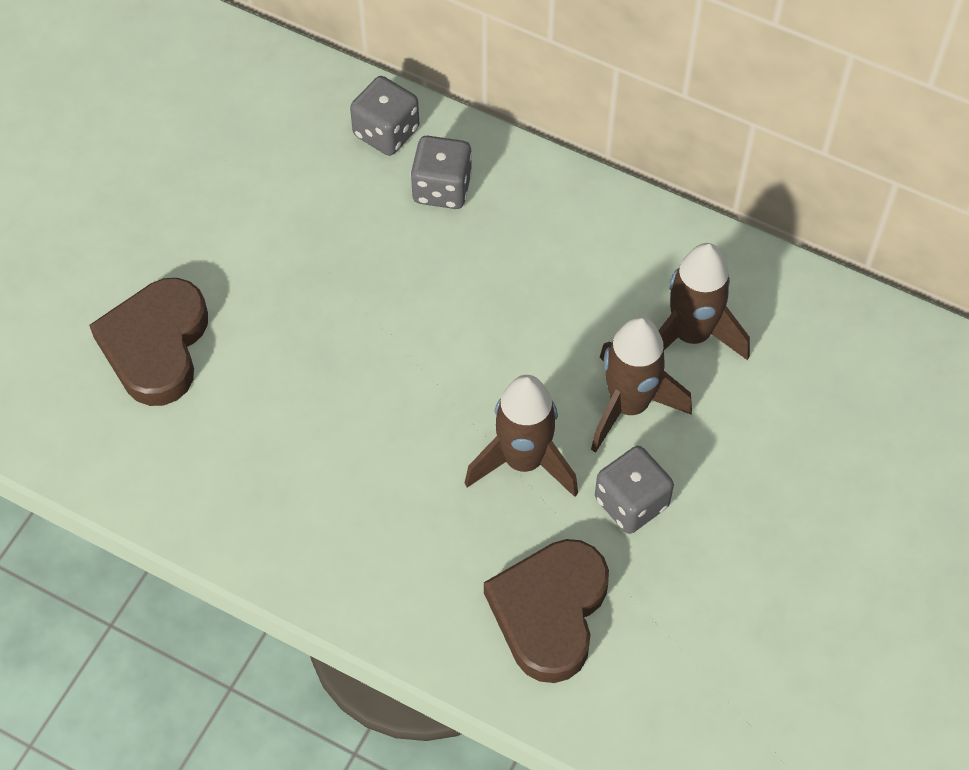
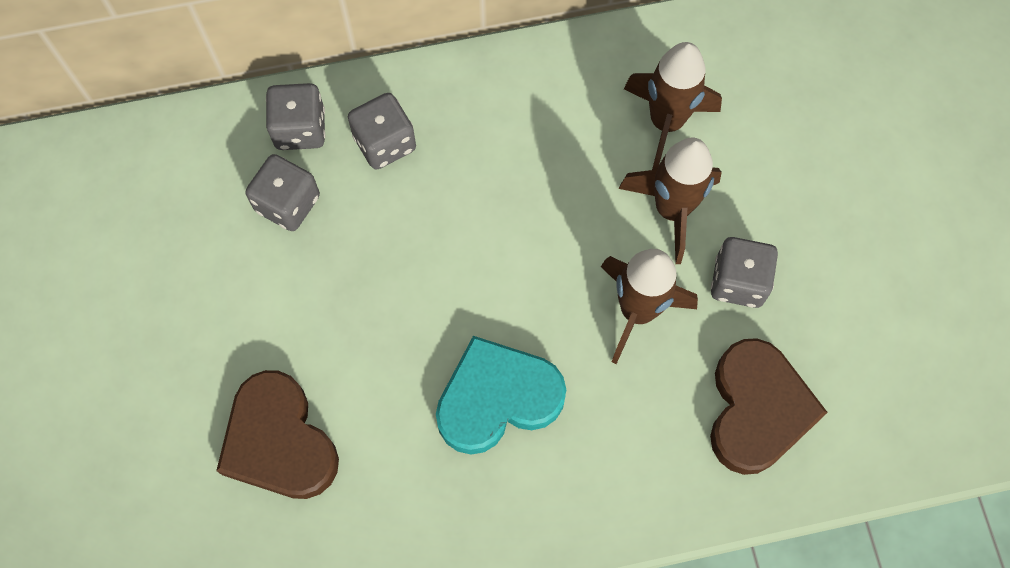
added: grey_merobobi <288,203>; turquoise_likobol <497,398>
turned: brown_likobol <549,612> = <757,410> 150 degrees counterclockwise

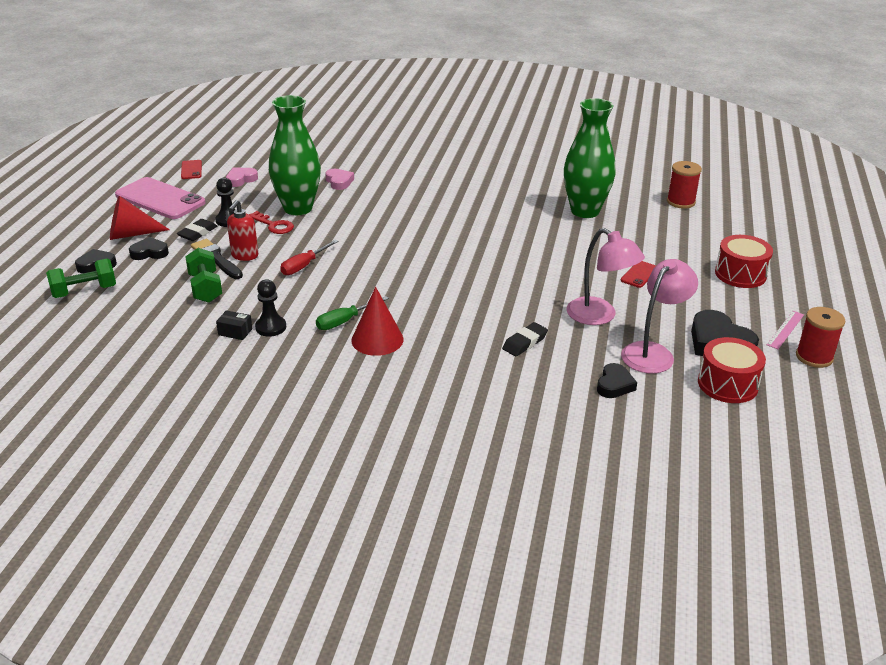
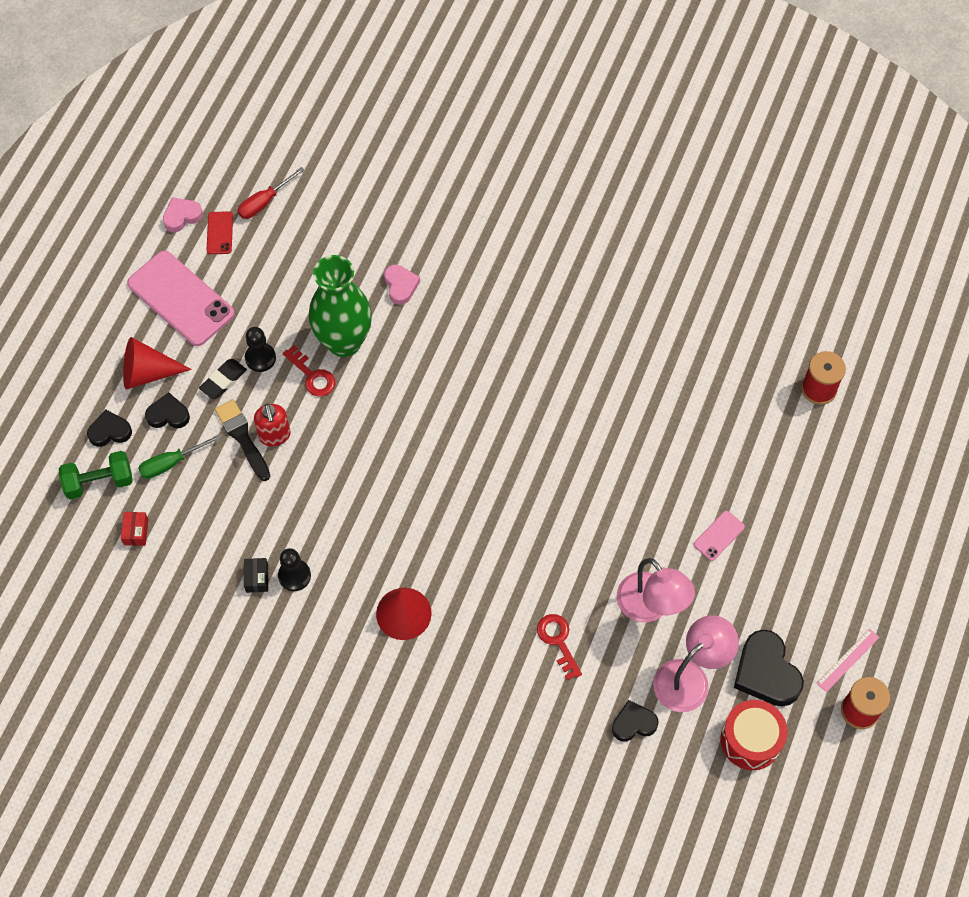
removed: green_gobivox <205,288>; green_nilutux <585,211>; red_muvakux <740,274>
added: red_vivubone <136,532>
moved: pink_likobol <241,179> to <182,216>; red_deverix <304,266> to <264,202>; green_deverix <344,321> to <171,463>
replaced: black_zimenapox <525,342> to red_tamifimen <558,641>
recoloured: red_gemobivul <639,274> to pink_gemobivul <719,535>
turned: black_vivubone <235,332> = <257,578> 60 degrees clockwise; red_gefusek <244,256> = <275,436> 45 degrees counterclockwise; black_likobol <614,385> = <633,723> 135 degrees counterclockwise

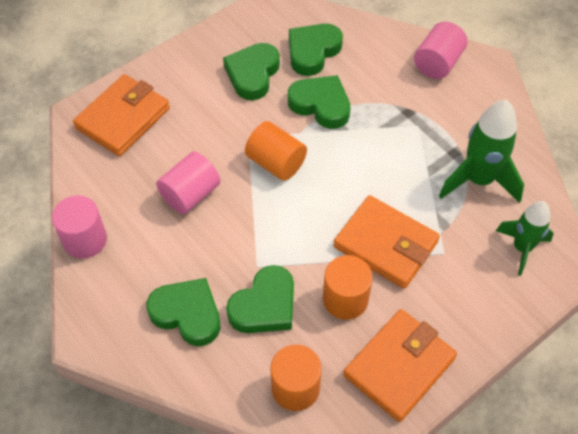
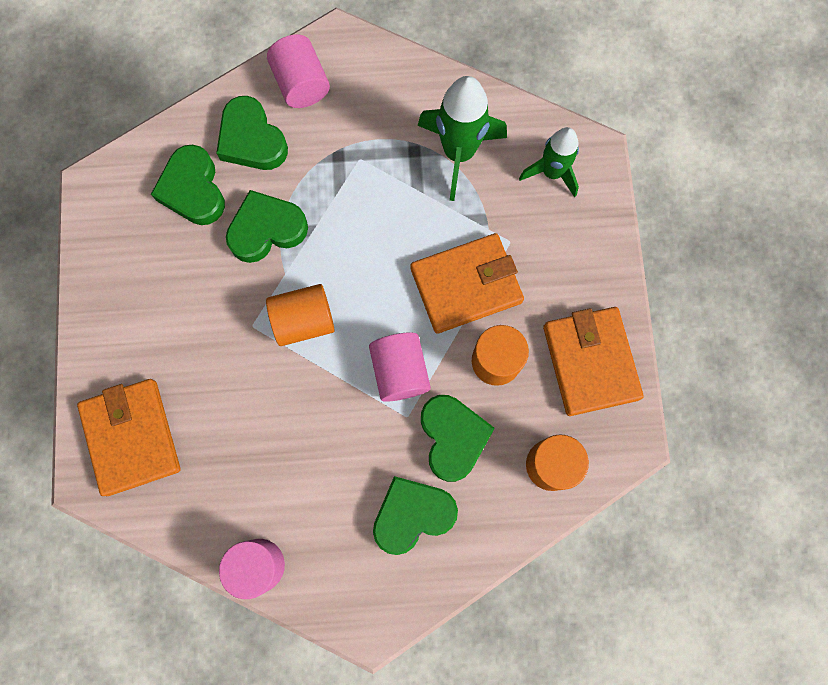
moved: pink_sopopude <190,194> to <400,371>; green_likobol <252,74> to <252,139>

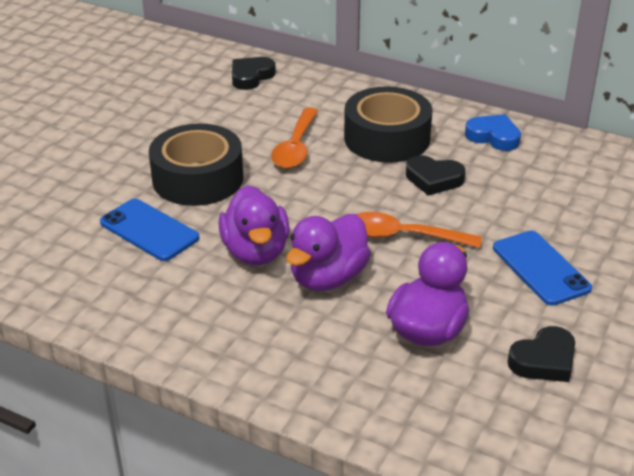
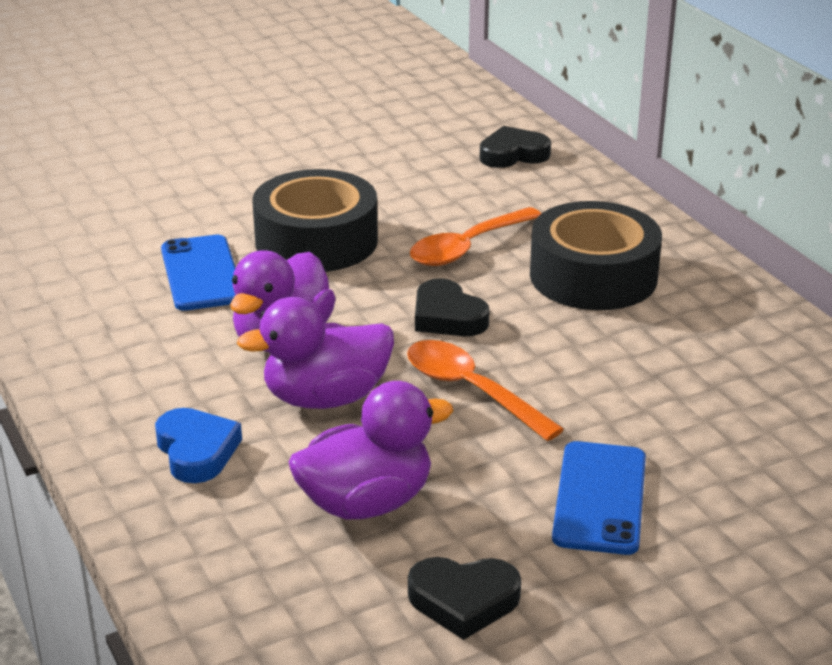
moved: black_likobol <434,179> to <447,317>; blue_likobol <493,136> to <196,451>

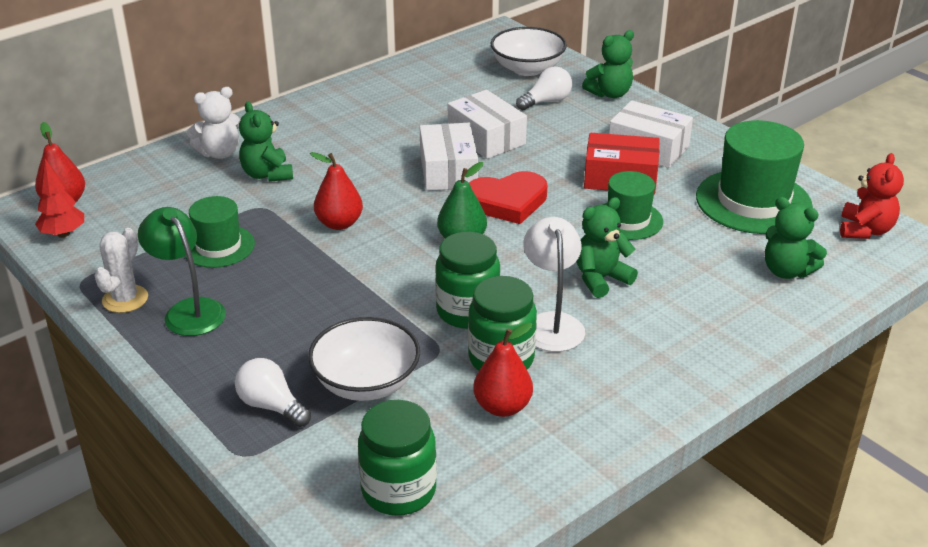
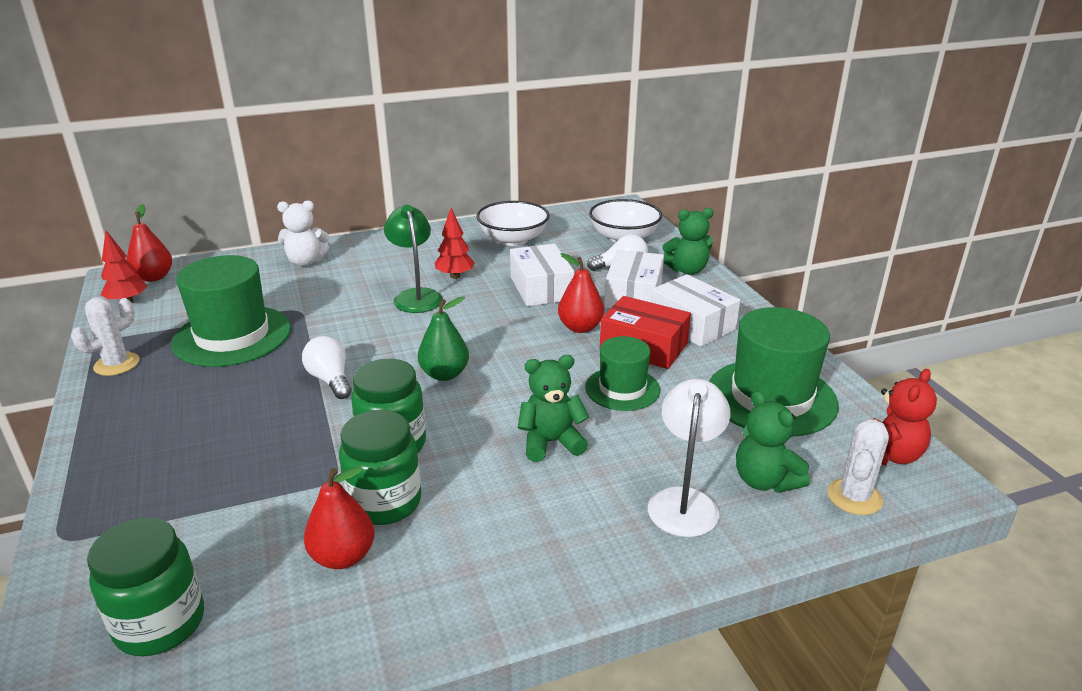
removed: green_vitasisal <267,174>; red_likobol <507,202>
added: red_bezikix <455,276>; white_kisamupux <854,497>
moved: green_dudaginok <188,310> to <416,296>; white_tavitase <271,406> to <330,380>; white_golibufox <366,383> to <513,239>; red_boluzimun <339,223> to <580,327>; white_vivubone <448,170> to <633,295>; white_dudaginok <552,323> to <684,501>
resized: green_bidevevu <218,246> = <232,336> x1.68

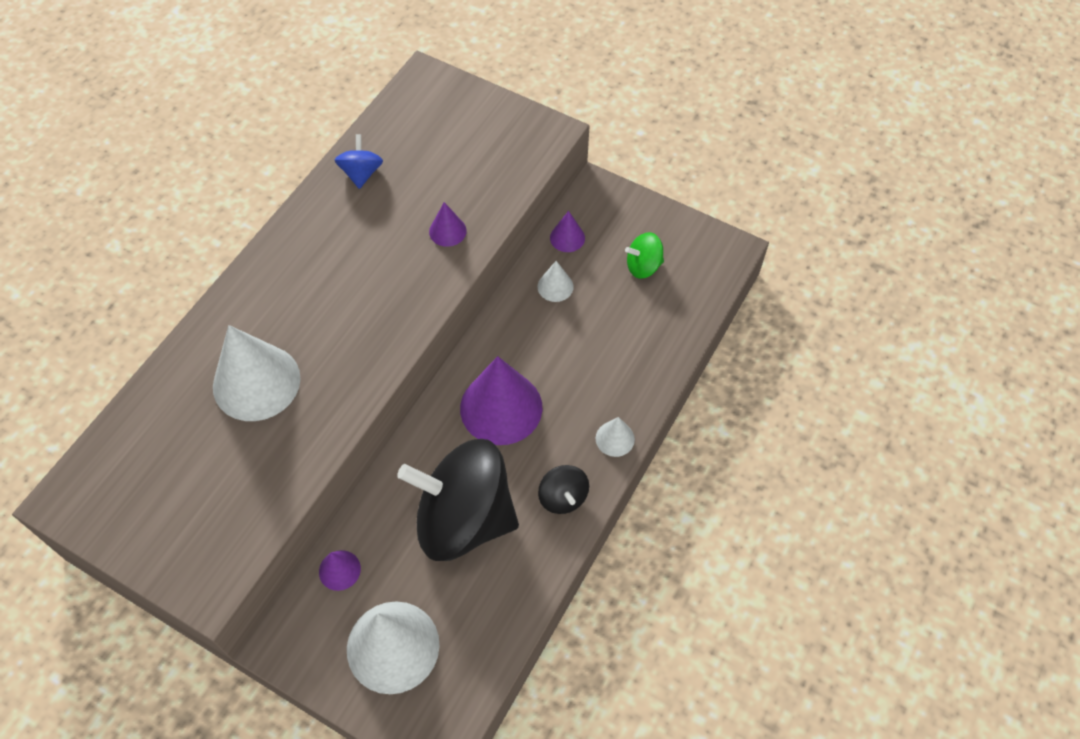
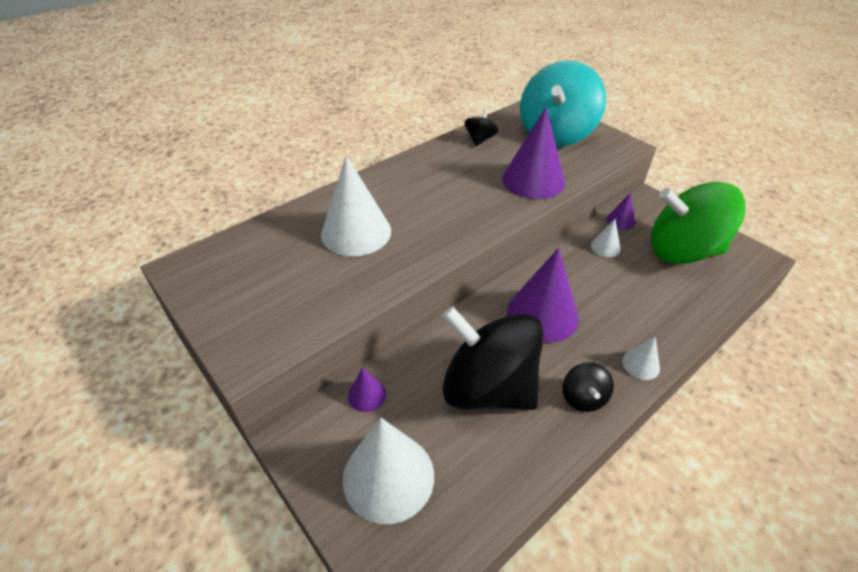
added: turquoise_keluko <556,134>
recoloured: blue_keluko <361,173> to black_keluko <480,139>
resized: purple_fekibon <447,231> = <533,180> x2.14; green_keluko <643,266> = <682,251> x2.36

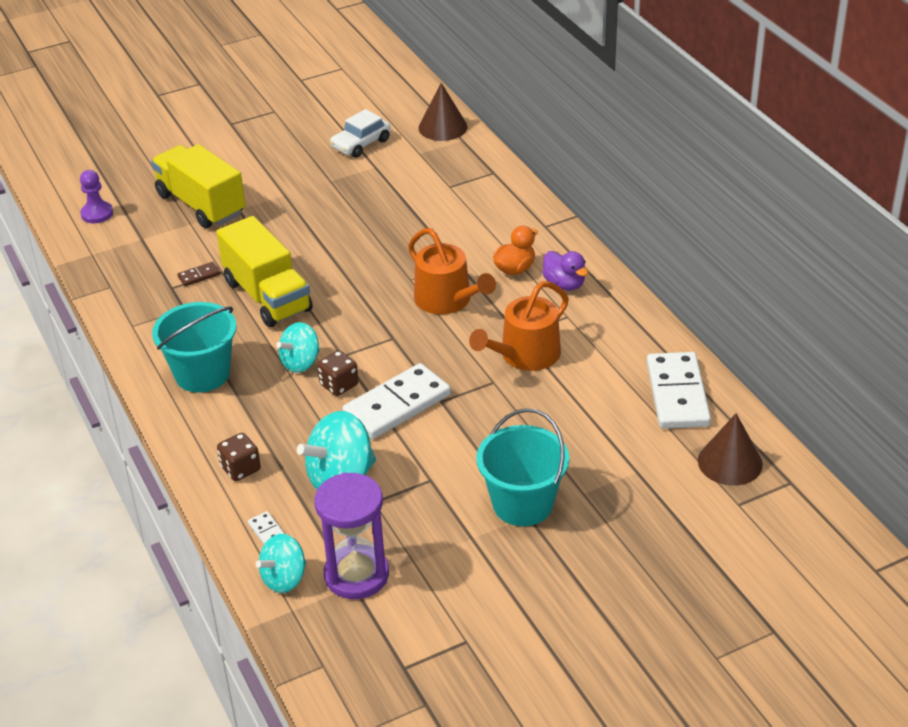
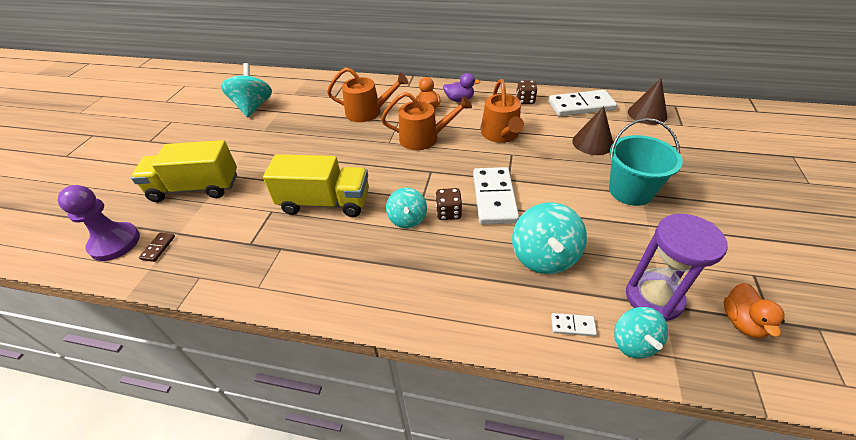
removed: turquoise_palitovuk <202,374>
added: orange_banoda <368,112>; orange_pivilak <742,322>
moved: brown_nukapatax <199,275> to <158,248>; brown_merobobi <240,469> to <525,100>; brown_fekibon <442,127> to <592,143>
replaced: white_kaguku <361,144> to turquoise_keluko <253,107>
turned: white_nukapatax <677,394> = <581,106> 45 degrees counterclockwise
resized: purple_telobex <97,214> = <115,243> x1.57

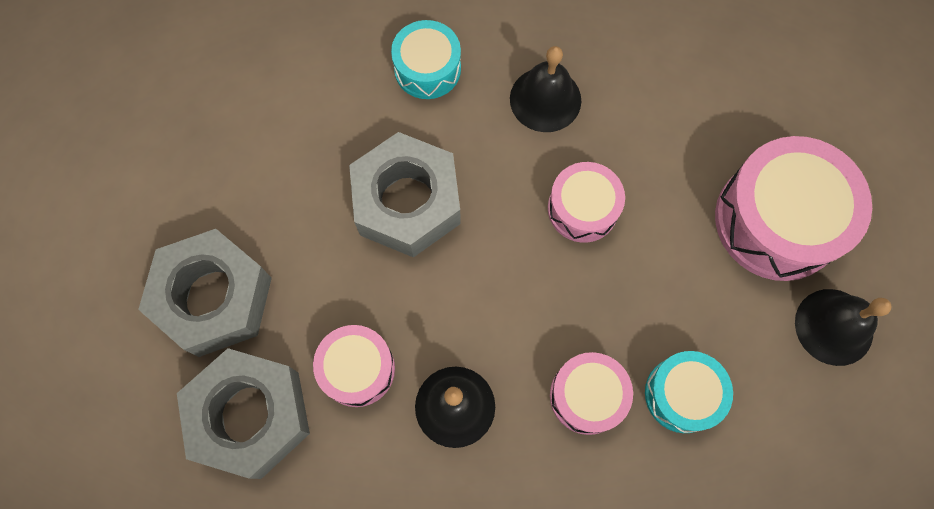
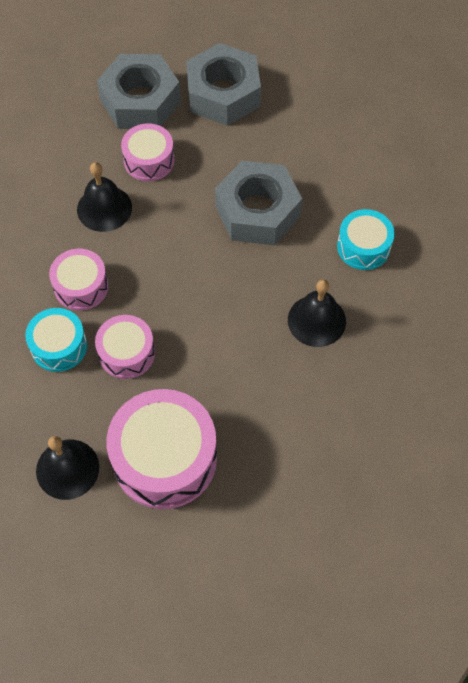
moved: pink_muvakux <582,208> to <127,353>

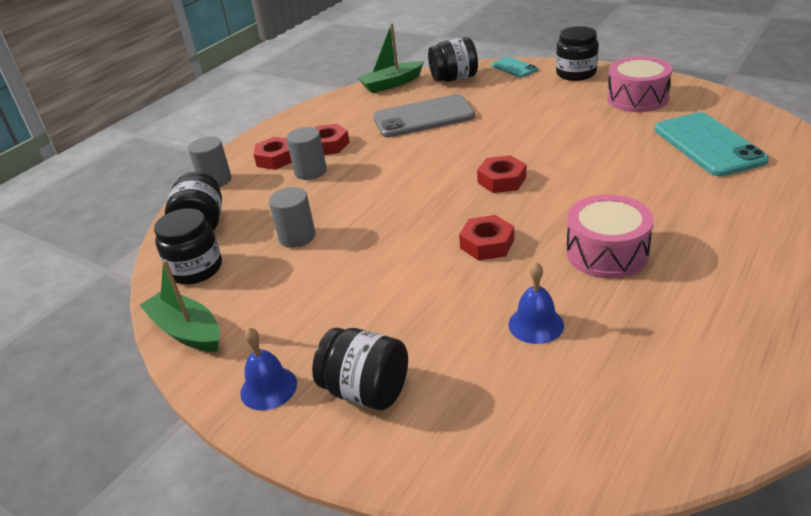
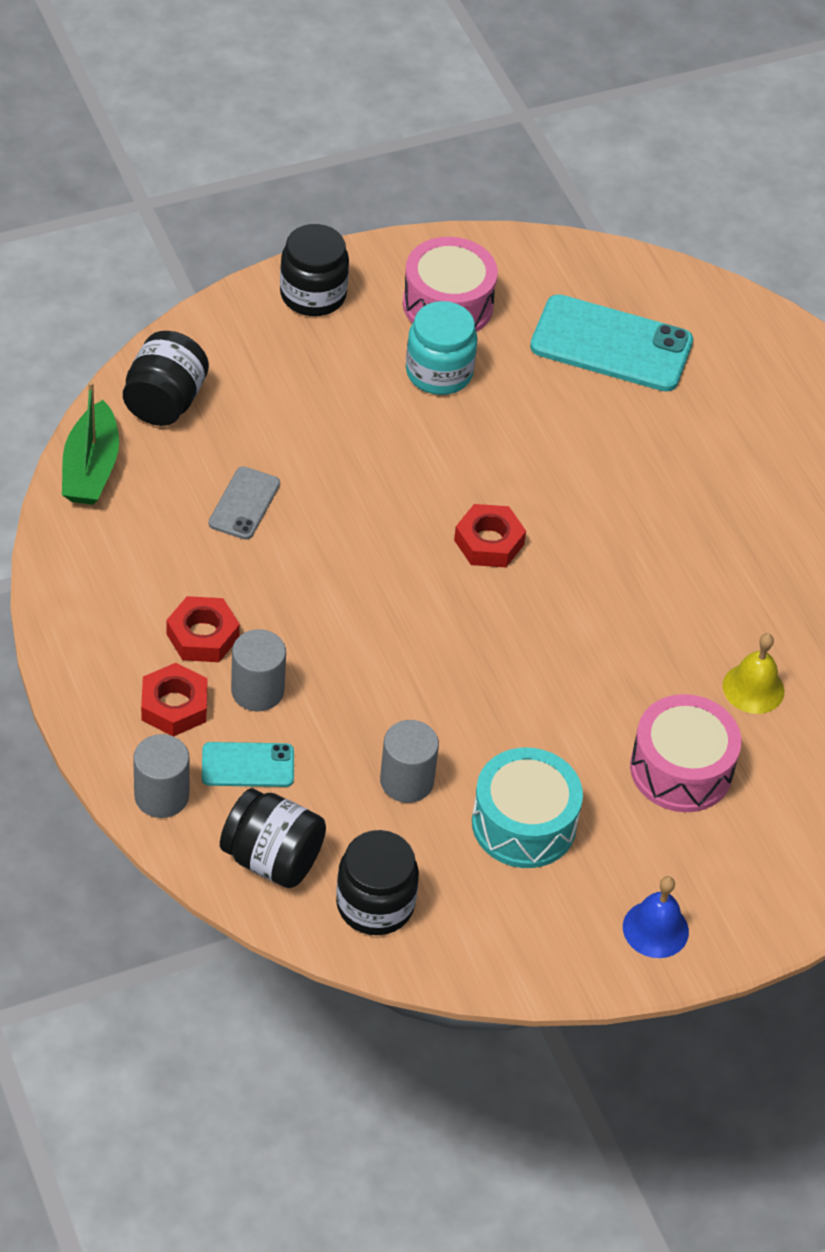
removed: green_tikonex <187,331>; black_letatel <366,391>; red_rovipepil <487,244>
added: turquoise_letatel <439,372>; turquoise_muvakux <524,823>
moved: turquoise_gemobivul <514,68> to <247,765>; pink_muvakux <607,253> to <681,769>
recoloured: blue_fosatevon <536,324> to yellow_fosatevon <753,688>
resized: grey_gemobivul <423,117> = <244,503> x0.53

